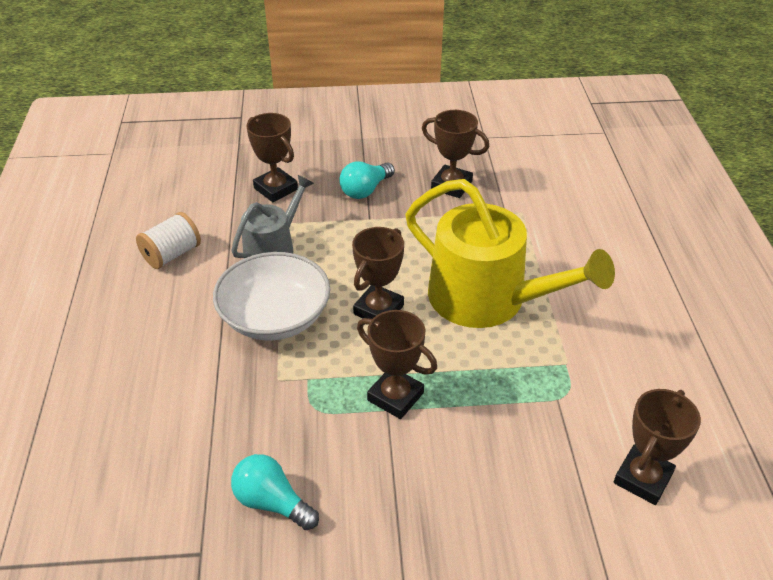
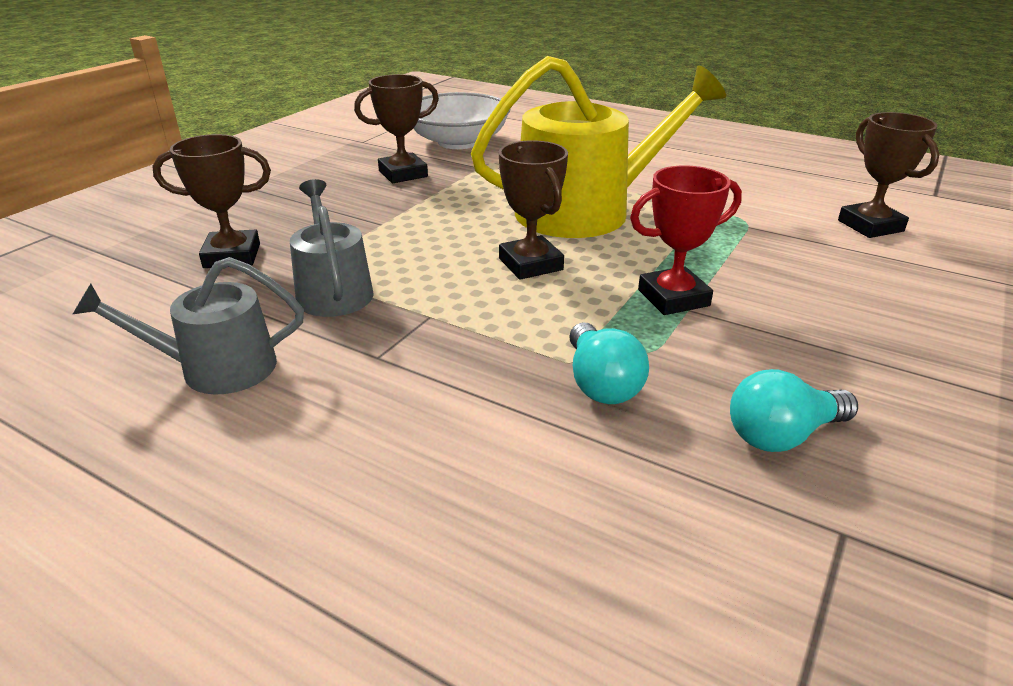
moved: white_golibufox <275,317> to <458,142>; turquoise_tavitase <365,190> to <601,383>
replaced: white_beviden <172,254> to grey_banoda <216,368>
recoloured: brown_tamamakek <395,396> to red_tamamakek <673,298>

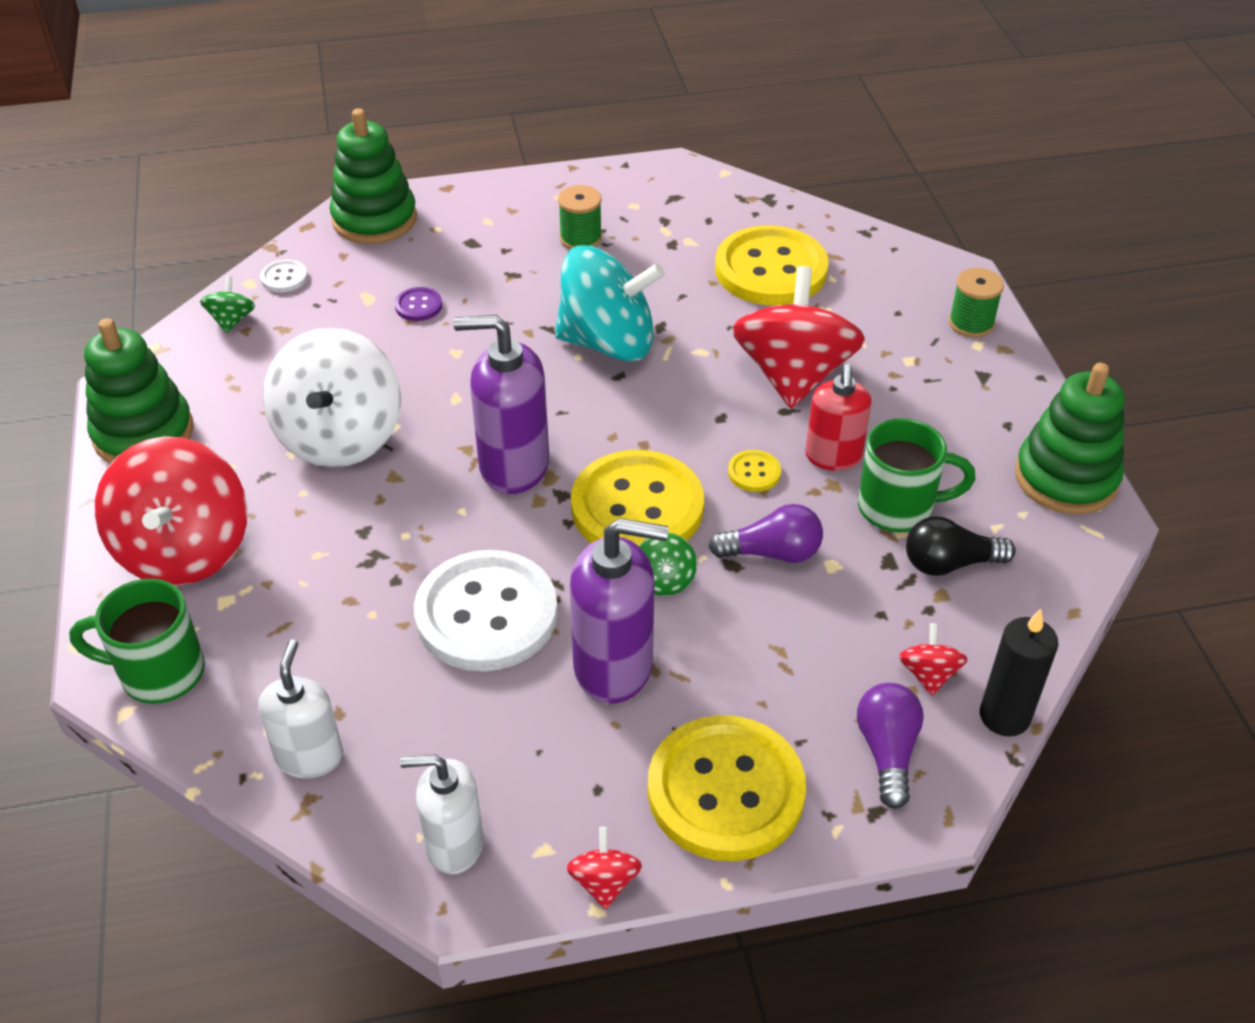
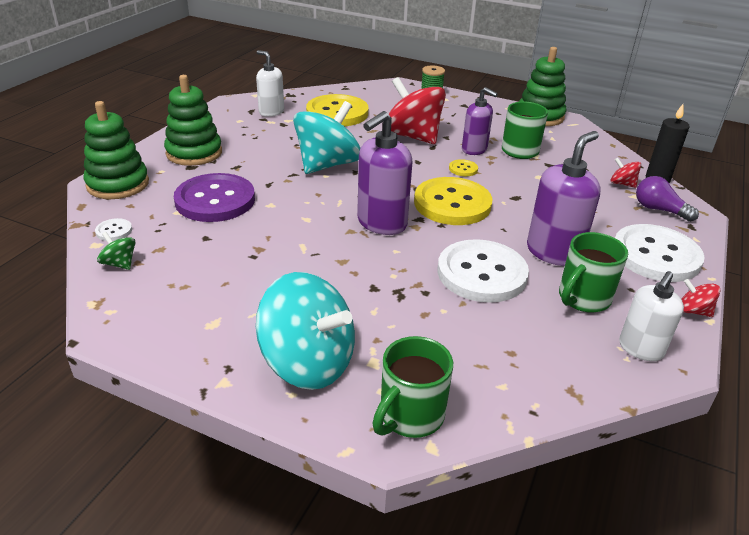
removed: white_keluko <340,437>; green_beviden <580,238>; green_keluko <664,580>; purple_tavitase <772,553>; black_tavitase <949,563>
added: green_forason <582,299>
moved: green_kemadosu <143,433> to <194,153>; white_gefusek <309,756> to <271,112>
recoloured: red_keluko <185,550> to turquoise_keluko <308,363>; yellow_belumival <725,790> to white_belumival <656,255>; red_gefusek <833,456> to purple_gefusek <474,150>
resized: purple_belumival <418,306> = <215,200> x2.45

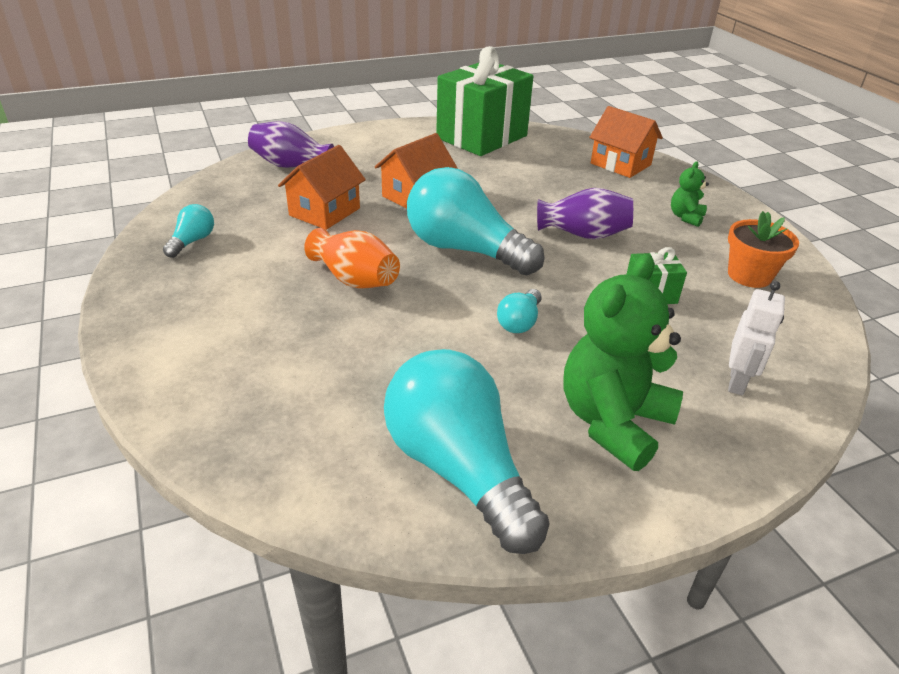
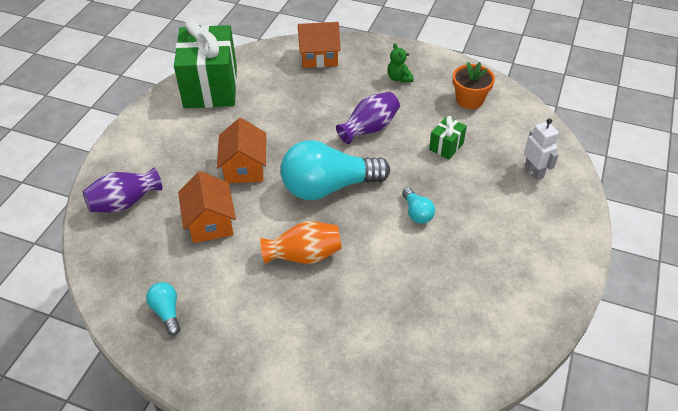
removed: turquoise_tavitase <459,469>; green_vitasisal <613,422>

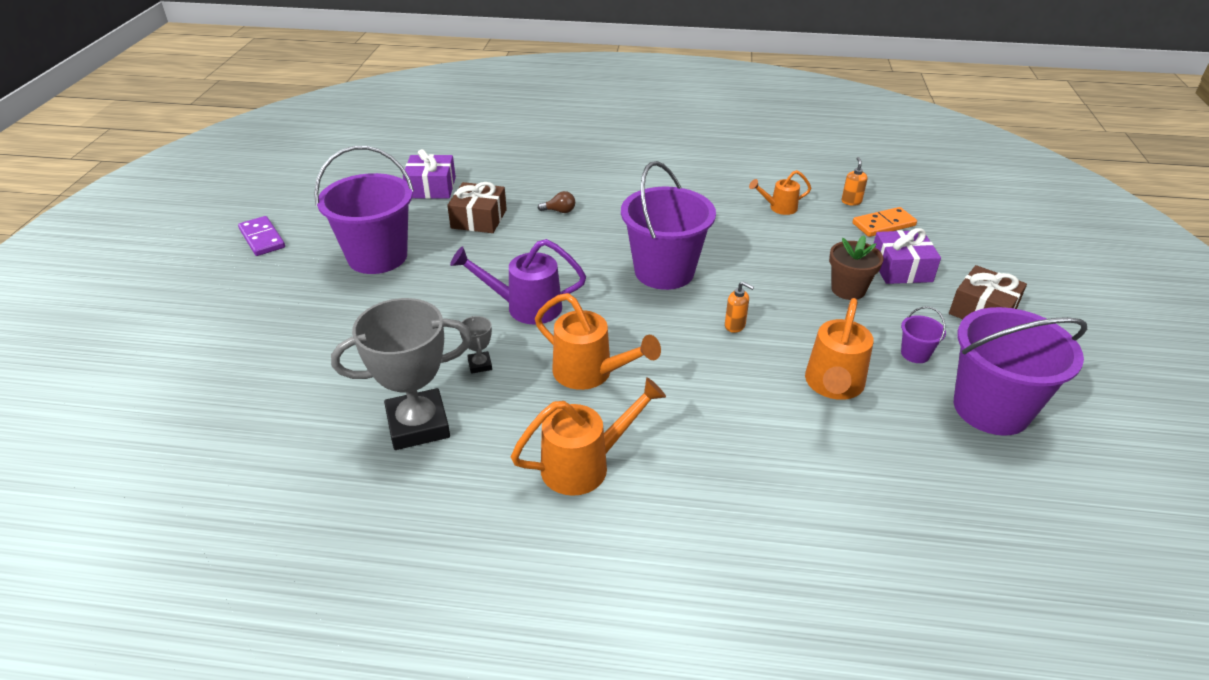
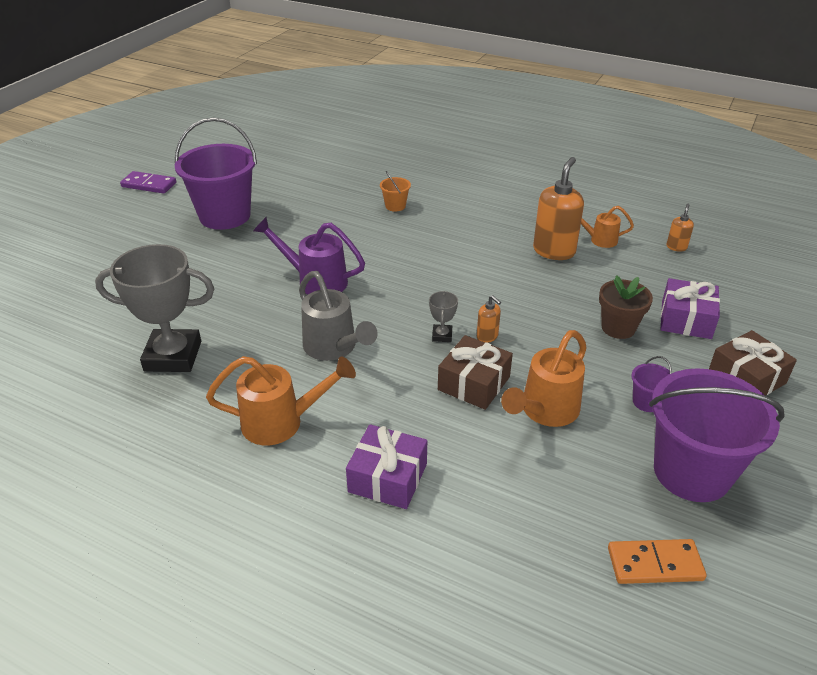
removed: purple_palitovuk <664,271>
added: orange_gefusek <554,251>
moved: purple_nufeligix <431,187> to <388,478>; brown_nufeligix <479,219> to <474,383>; grey_tamamakek <480,365> to <442,335>; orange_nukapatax <883,225> to <655,564>
replaced: brown_tavitase <559,211> to orange_palitovuk <395,206>
recoloured: orange_banoda <590,373> to grey_banoda <334,348>
turned: purple_nukapatax <262,238> = <149,185> 60 degrees counterclockwise

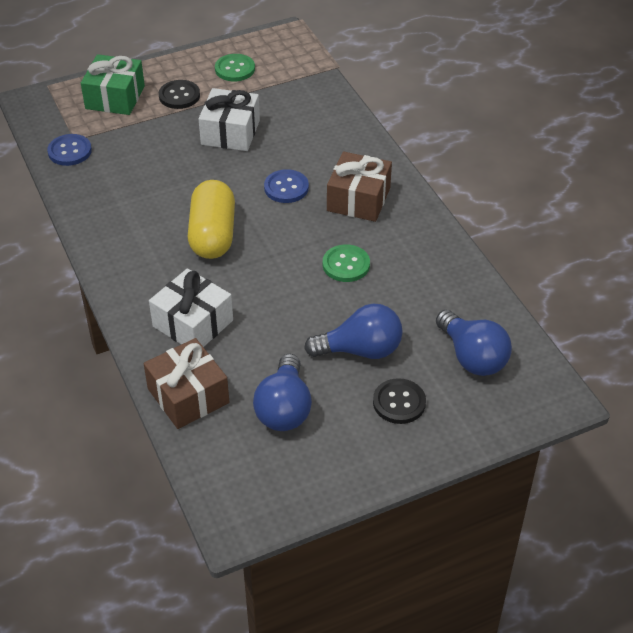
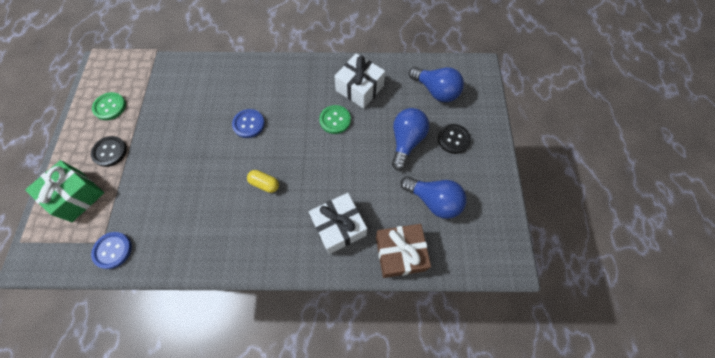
removed: brown_nufeligix <358,199>
moved: white_nufeligix <230,132> to <359,88>
turned: blue_tavitase <472,357> = <436,91> 45 degrees clockwise
resized: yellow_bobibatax <212,235> = <264,184> x0.49

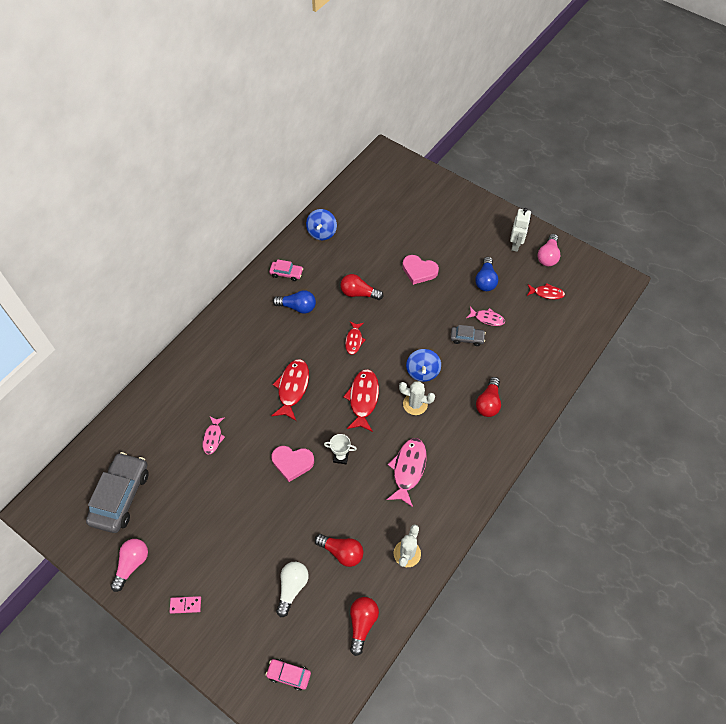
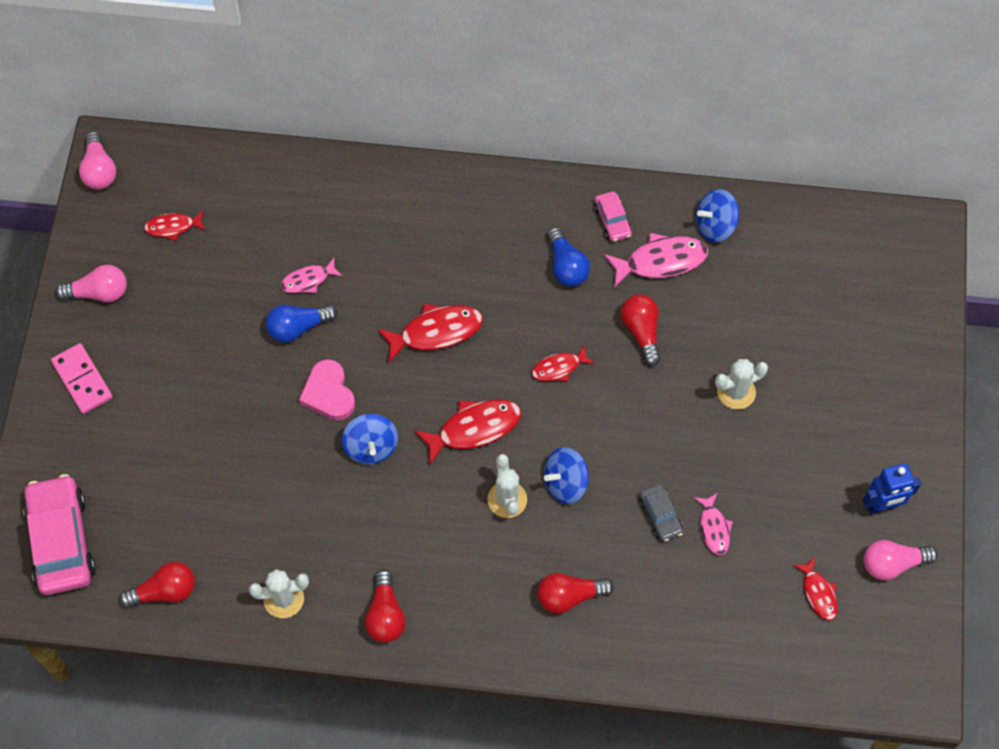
removed: white_tavitase <292,587>
added: pink_tavitase <99,170>
moved: red_tavitase <342,552> to <385,615>; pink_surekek <408,469> to <661,261>; blue_tavitase <485,280> to <298,327>
replaced: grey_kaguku <121,496> to red_surekek <173,227>; white_tamamakek <340,457> to blue_keluko <371,447>; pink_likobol <419,271> to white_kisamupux <736,392>
recoloured: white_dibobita <515,244> to blue_dibobita <882,505>
resized: pink_nukapatax <185,605> = <82,380> x1.69; pink_kaguku <289,675> = <61,541> x2.04

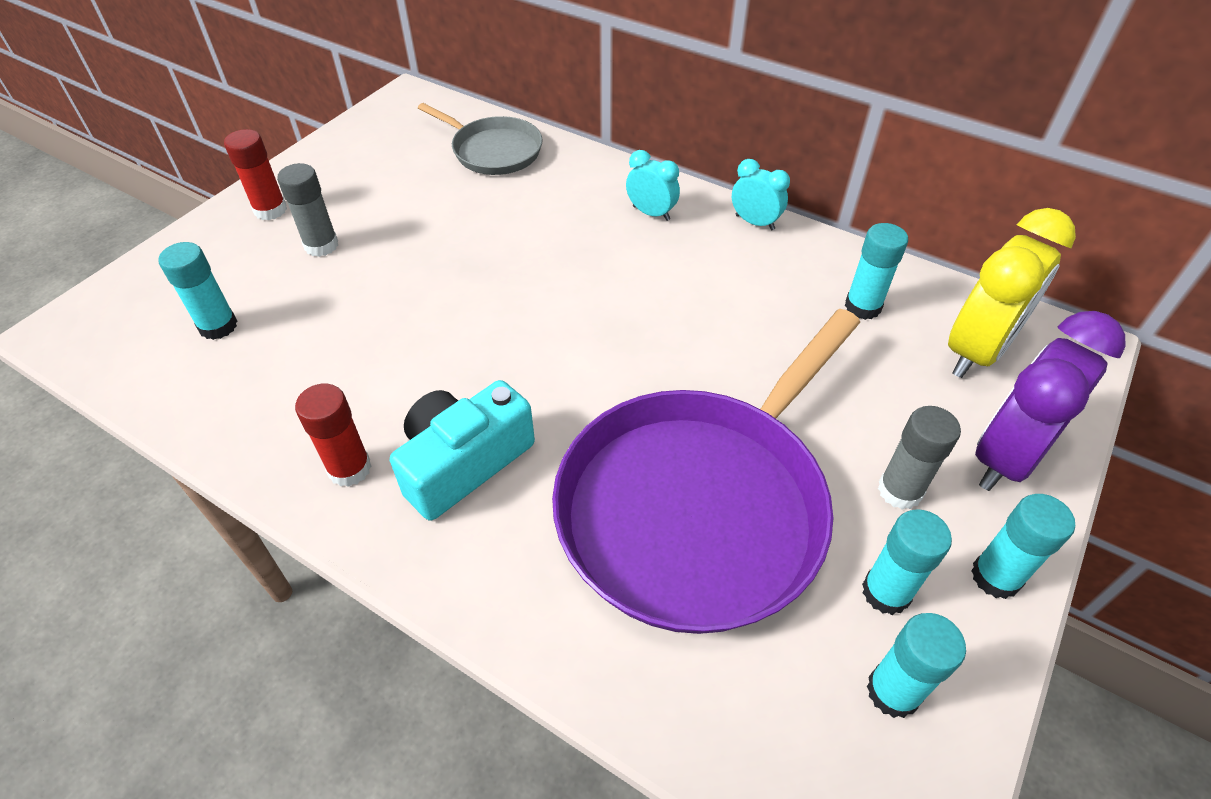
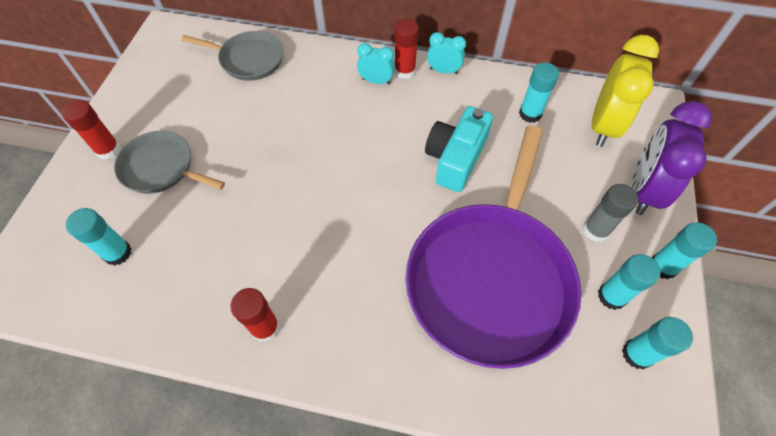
added: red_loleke <404,71>
moved: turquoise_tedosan <463,462> to <455,158>
replaced: grey_loleke <321,245> to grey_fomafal <161,168>

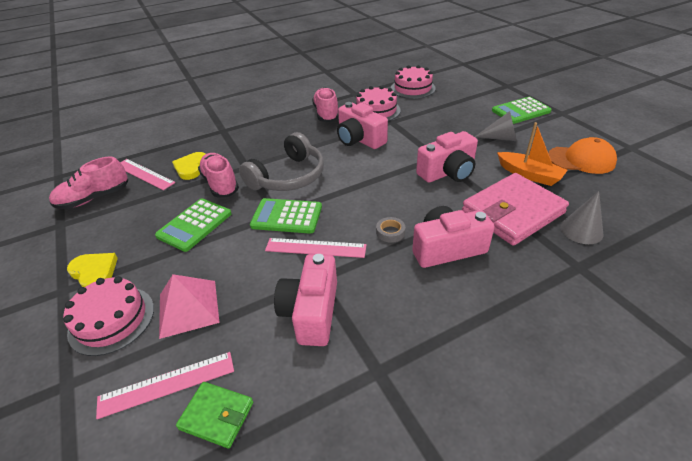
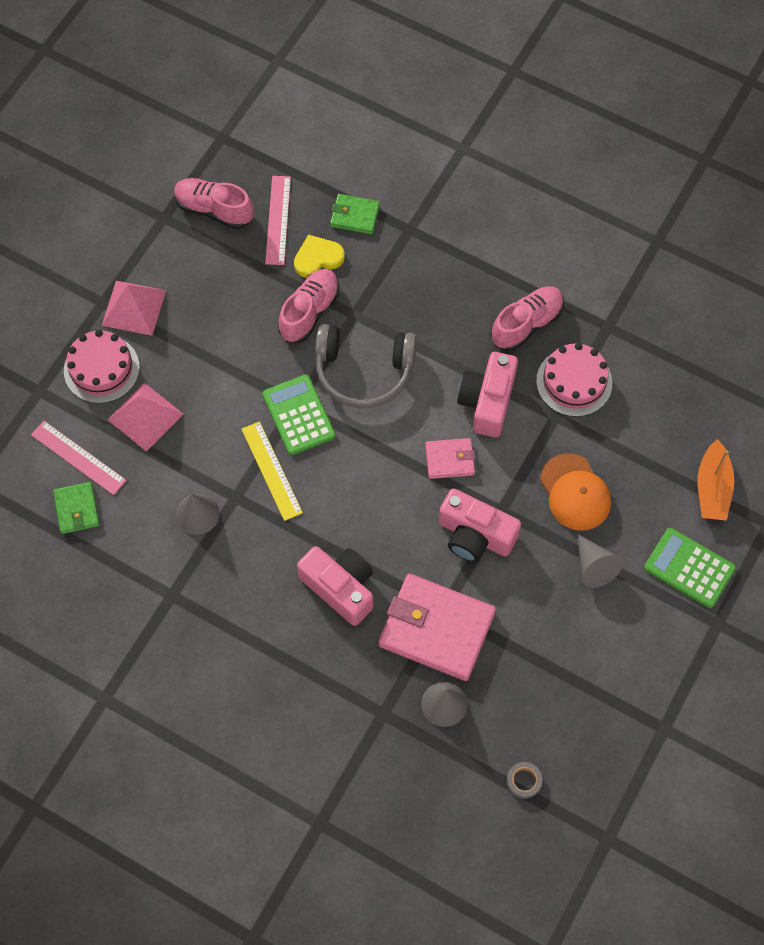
removed: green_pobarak <194,225>; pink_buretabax <412,88>
added: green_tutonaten <355,216>; pink_tutonaten <450,459>
moved: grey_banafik <390,232> to <523,781>; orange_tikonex <529,174> to <712,488>; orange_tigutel <581,159> to <575,492>
replaced: yellow_likobol <94,272> to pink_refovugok <134,308>; pink_tedosan <311,312> to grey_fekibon <197,514>
recoloured: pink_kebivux <315,248> to yellow_kebivux <272,470>

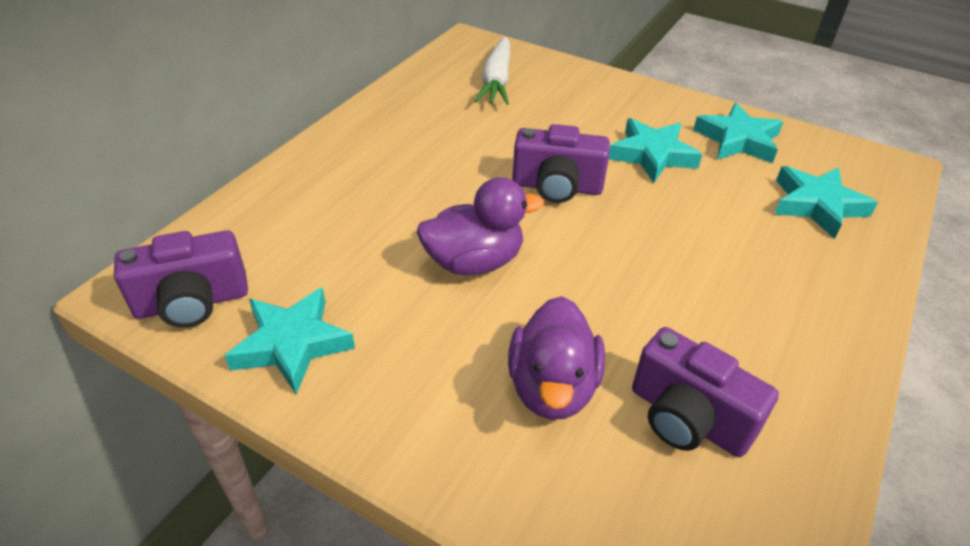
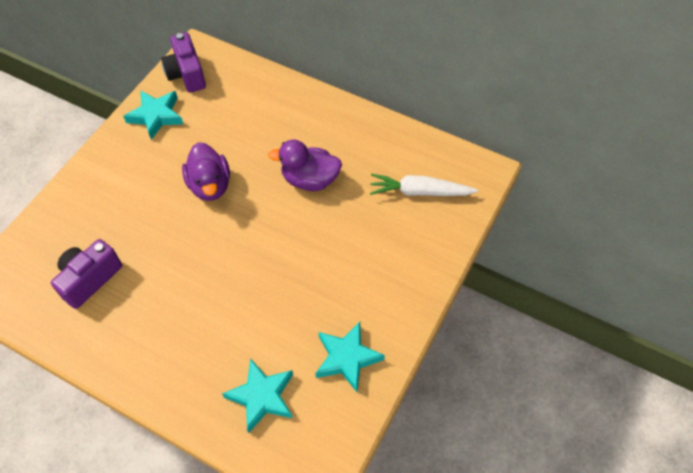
removed: purple_tedosan <557,187>; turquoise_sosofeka <652,155>
moved: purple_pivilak <552,387> to <310,180>

